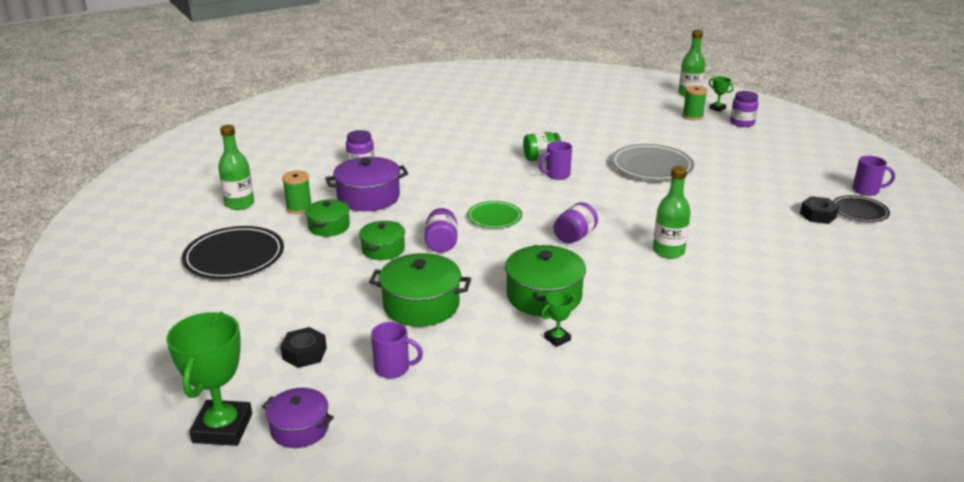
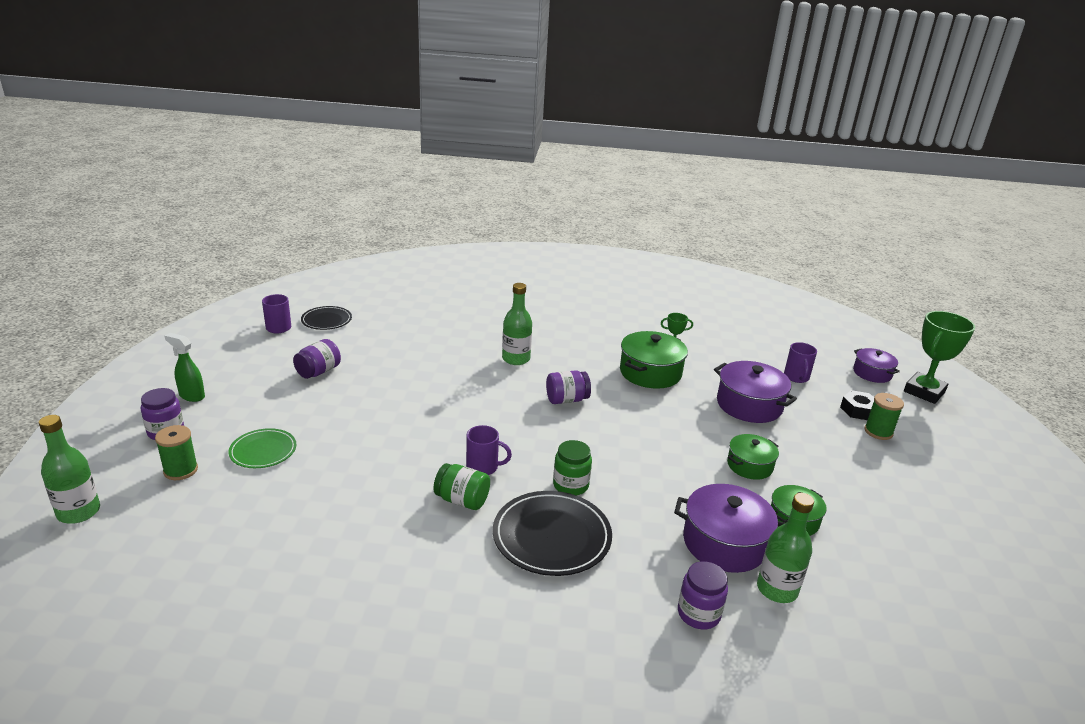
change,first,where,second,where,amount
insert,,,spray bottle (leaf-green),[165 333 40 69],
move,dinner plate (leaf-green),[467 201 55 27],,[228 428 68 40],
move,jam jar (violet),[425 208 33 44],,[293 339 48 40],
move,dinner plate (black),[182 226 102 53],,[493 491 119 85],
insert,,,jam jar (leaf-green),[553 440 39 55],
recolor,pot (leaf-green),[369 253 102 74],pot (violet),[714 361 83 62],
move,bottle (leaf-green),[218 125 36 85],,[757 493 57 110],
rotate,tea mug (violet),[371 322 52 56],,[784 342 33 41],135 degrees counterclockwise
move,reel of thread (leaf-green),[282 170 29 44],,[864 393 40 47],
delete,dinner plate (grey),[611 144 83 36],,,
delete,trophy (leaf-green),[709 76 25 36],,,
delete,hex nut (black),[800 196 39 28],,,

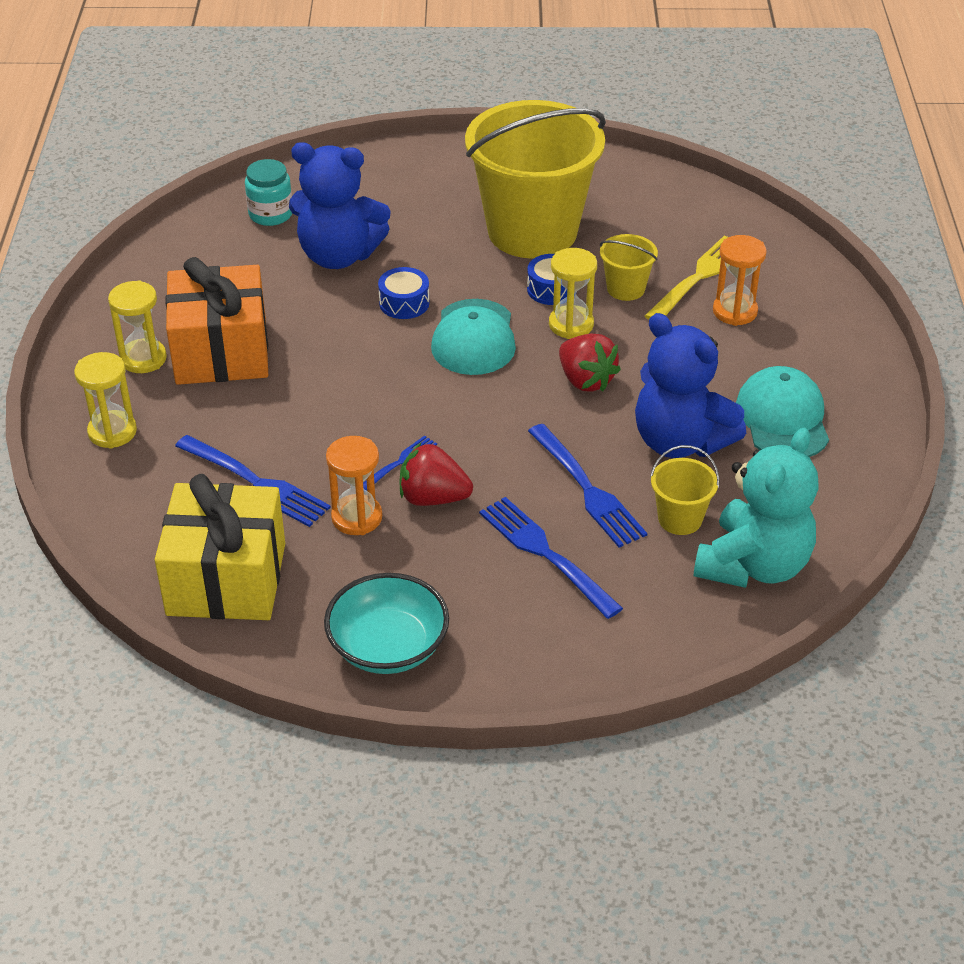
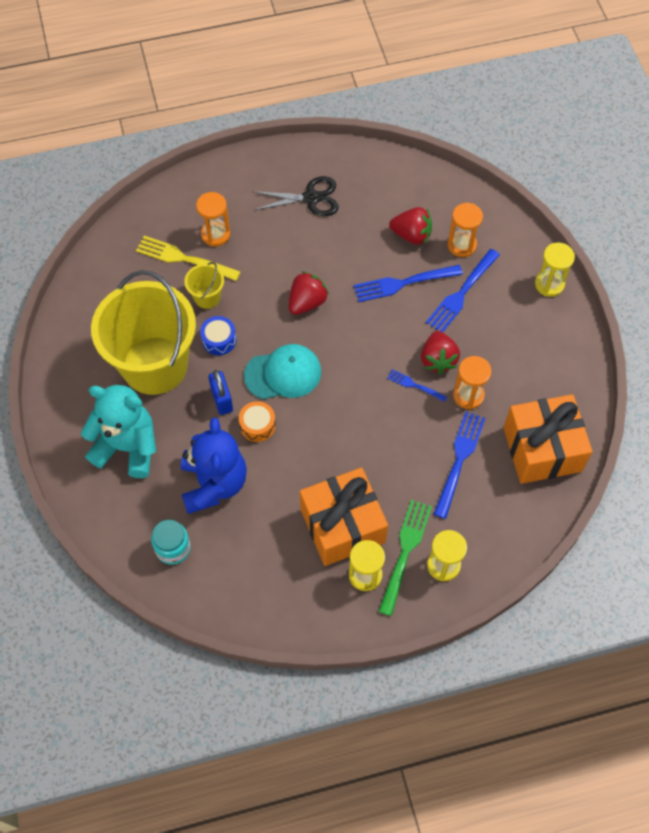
change,first,where,second,where,amount
move,teddy bear (turquoise),[694 428 125 160],,[81 385 75 93],
insert,,,lock (cobalt),[208 370 25 45],
recolor,drum (cobalt),[378 267 51 52],drum (bright orange),[239 401 37 41],
replace,baseball cap (turquoise),[736 366 93 91],pair of scissors (black),[252 176 87 40],
rotate,fork (cobalt),[528 424 119 124],,[353 265 110 37],150 degrees counterclockwise
insert,,,fork (leaf-green),[378 500 54 116],
replace,sand bucket (yellow),[650 445 70 90],toy strawberry (red),[389 207 43 38],
insert,,,hourglass (bright orange),[447 203 36 54],
recolor,wrapped gift (yellow),[155 474 130 146],wrapped gift (bright orange),[503 394 90 90],
move,hourglass (yellow),[549 248 48 91],,[535 243 40 54],
delete,bowl (turquoise),[324 573 125 101],,,
delete,teddy bear (cobalt),[635 313 111 145],,,

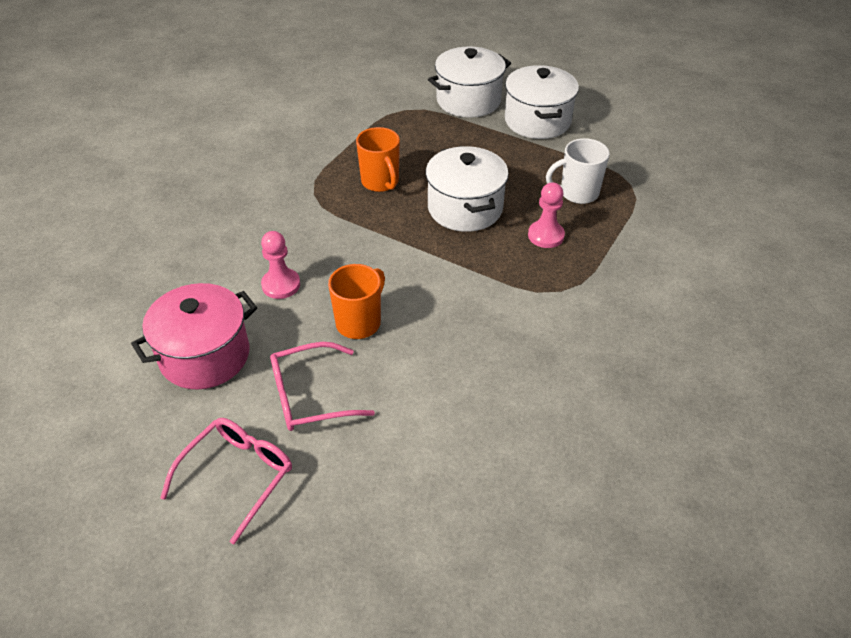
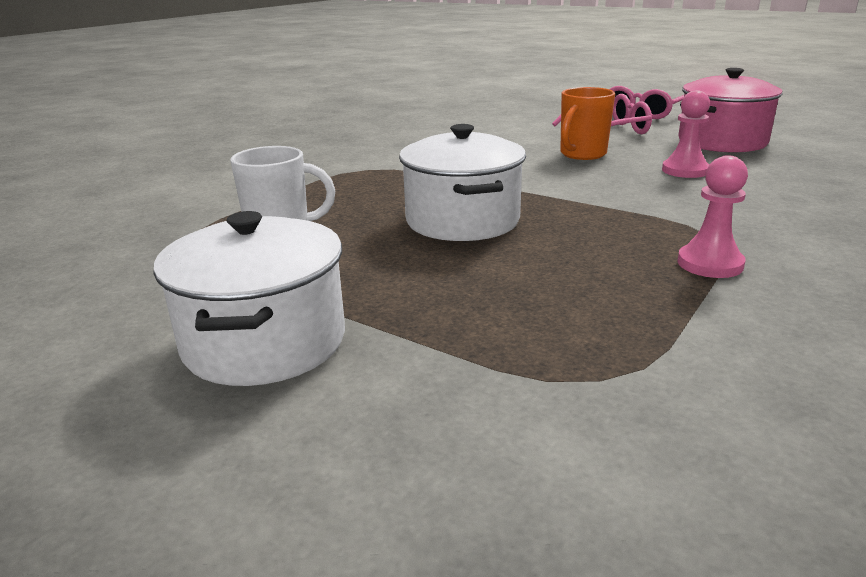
change,first,where,second,where,amount
move,game pawn (pink),[528 182 37 66],,[677 155 71 123],
delete,tea mug (bright orange),[356 127 44 65],,,
delete,pot (snow-white),[428 46 83 72],,,

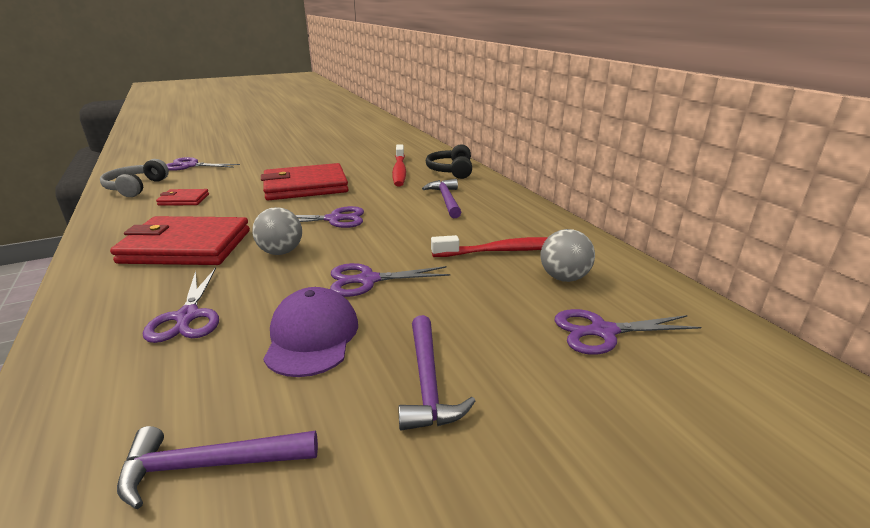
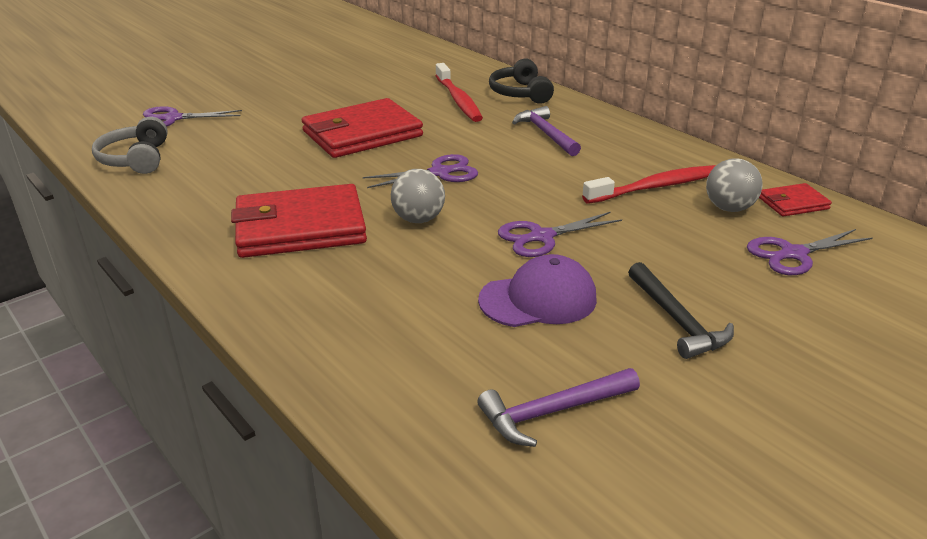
change,first,where,second,where,amount
rotate,baseball cap (violet),[263 287 95 90],,[478 254 119 73],90 degrees clockwise
recolor,hammer (violet),[398 315 77 116],hammer (black),[628 262 106 97],
move,wallet (red),[156 189 53 17],,[759 183 73 34],
delete,pair of scissors (violet),[143 268 76 75],,,

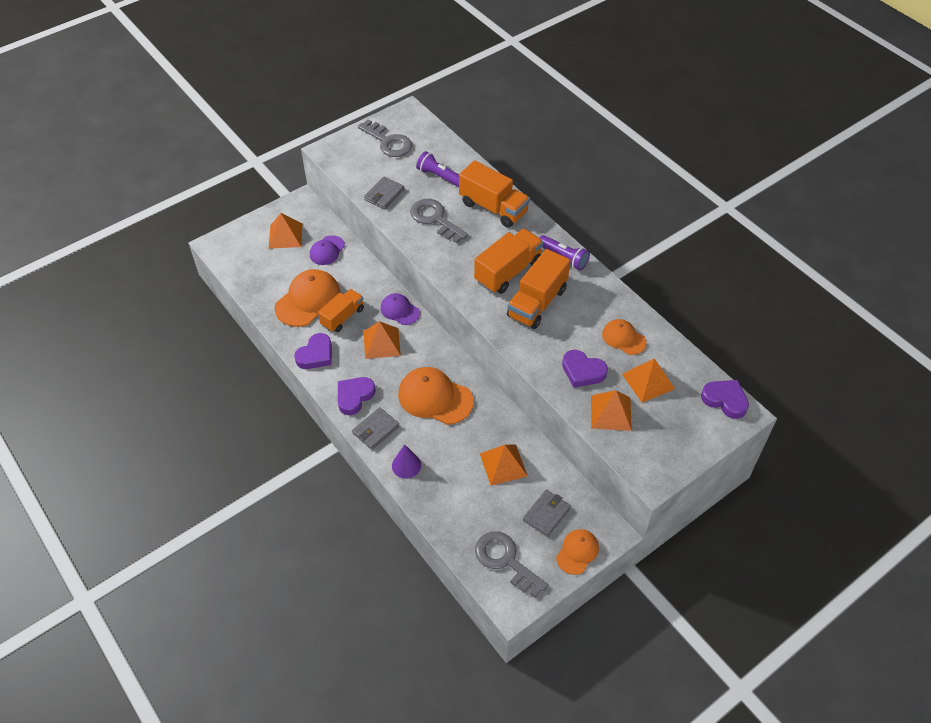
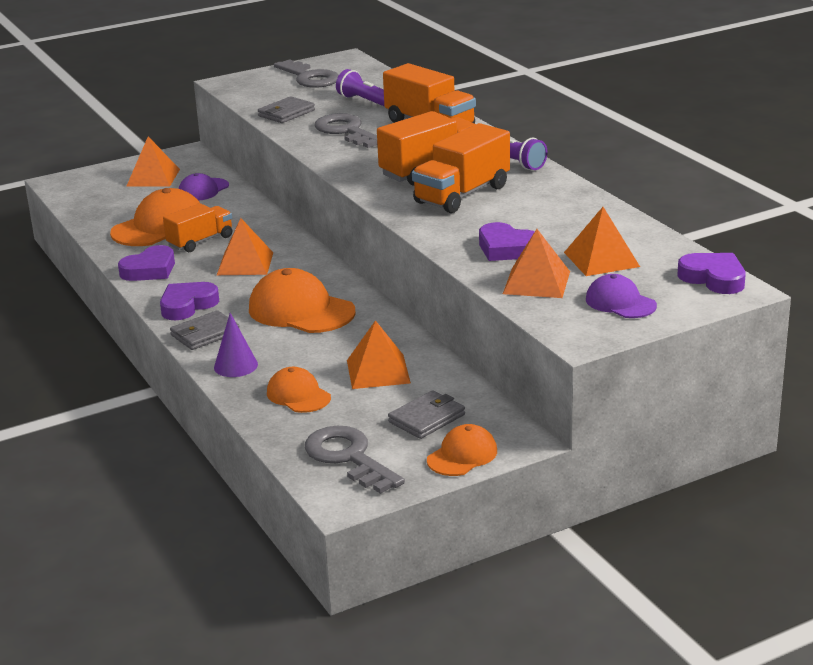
change,first,where,second,where,amount
move,baseball cap (bright orange),[602 319 44 36],,[267 367 64 46],
move,baseball cap (violet),[381 293 39 32],,[586 274 71 44],

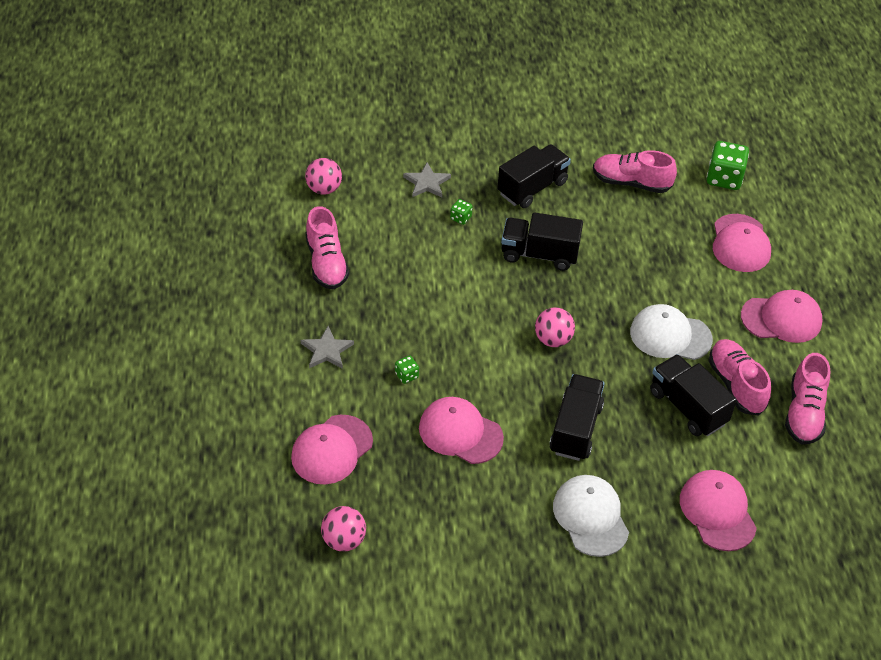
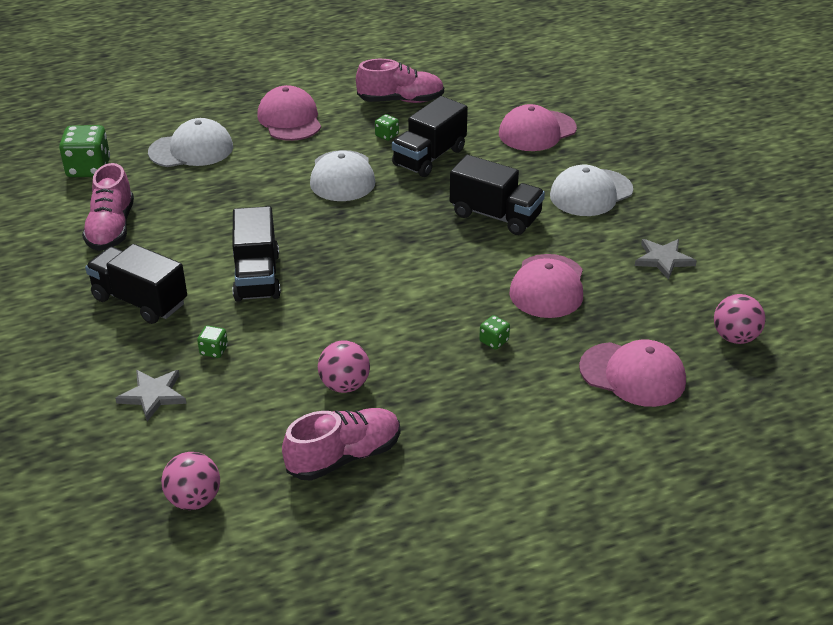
change,first,where,second,where,amount
recolor,baseball cap (pink),[713 214 58 58],baseball cap (snow-white),[148 118 85 49],
move,play ball (pink),[535 307 40 40],,[318 340 52 53],
replace,shoe (pink),[708 339 63 76],die (leaf-green),[375 114 24 27],
rotate,toy truck (black),[549 374 56 87],,[450 155 95 80],150 degrees counterclockwise
move,star shape (grey),[301 326 53 43],,[635 239 62 41],

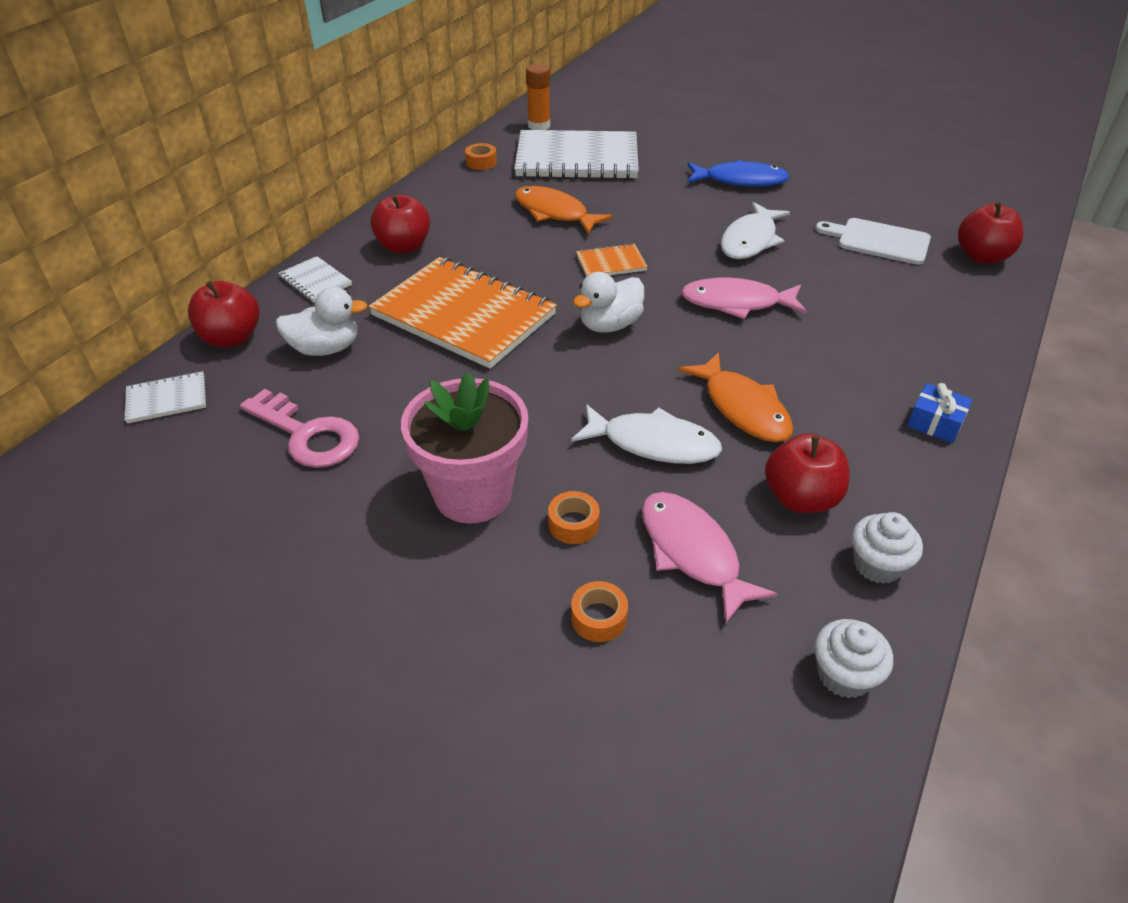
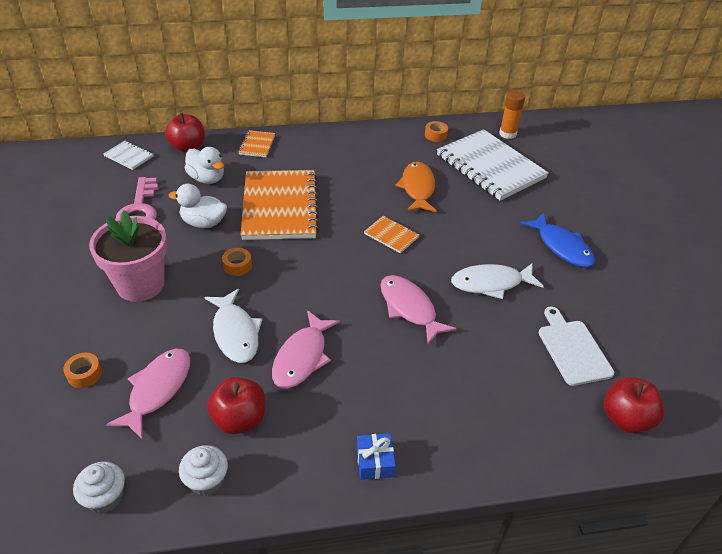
change,first,where,second,where,amount
move,rubber duck (snow-white),[573 272 71 61],,[169 184 58 44],
move,roll of tape (bright orange),[548 491 52 53],,[222 248 30 28],
recolor,notebook (snow-white),[278 256 74 47],notebook (bright orange),[238 130 37 27],
recolor,fish (bright orange),[678 352 115 90],fish (pink),[272 310 68 79],
delete,apple fruit (red),[371 194 59 59],,,

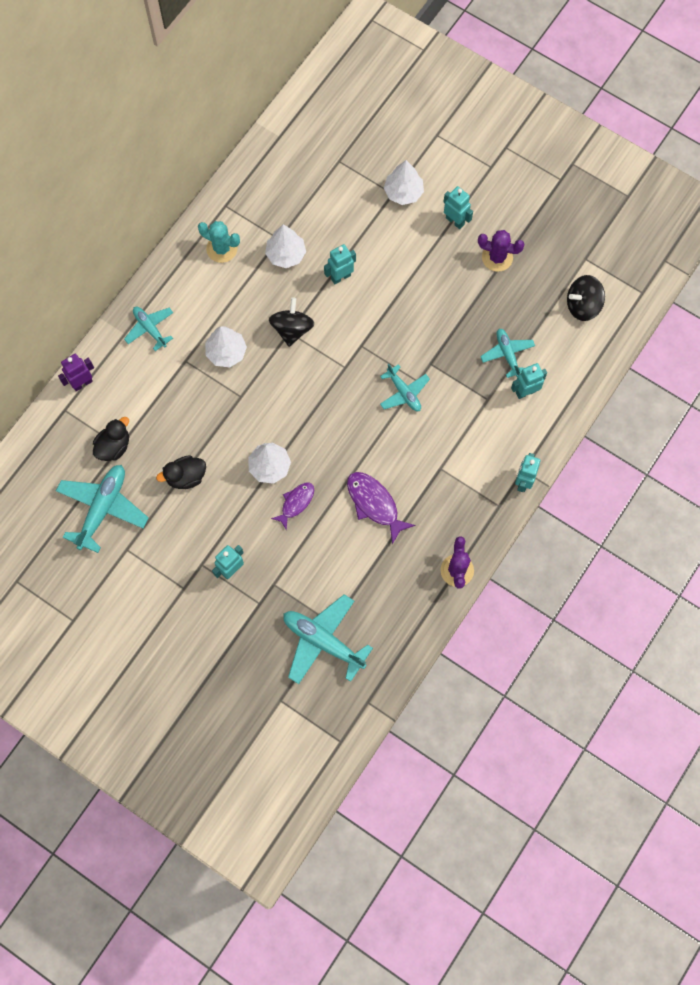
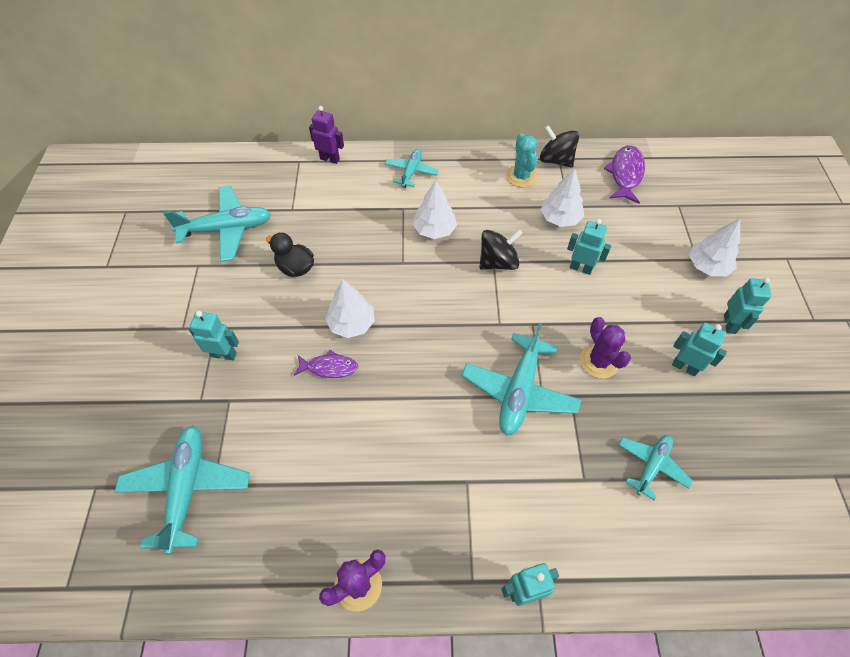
change,first,where,second,where,amount
resize,plane (turquoise),[380 364 50 47],,[462 323 119 112],x1.68
move,spinning top (black),[567 275 38 46],,[540 125 39 43],
move,saguaro cactus (violet),[478 230 47 42],,[580 317 51 62],
move,fish (violet),[347 472 68 72],,[604 146 41 58],
move,toy robot (turquoise),[511 363 36 36],,[672 323 55 53],
delete,rubber duck (black),[93 417 36 44],,,

